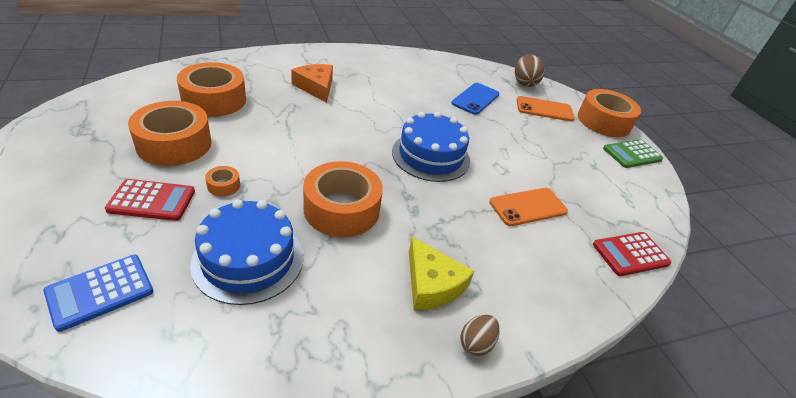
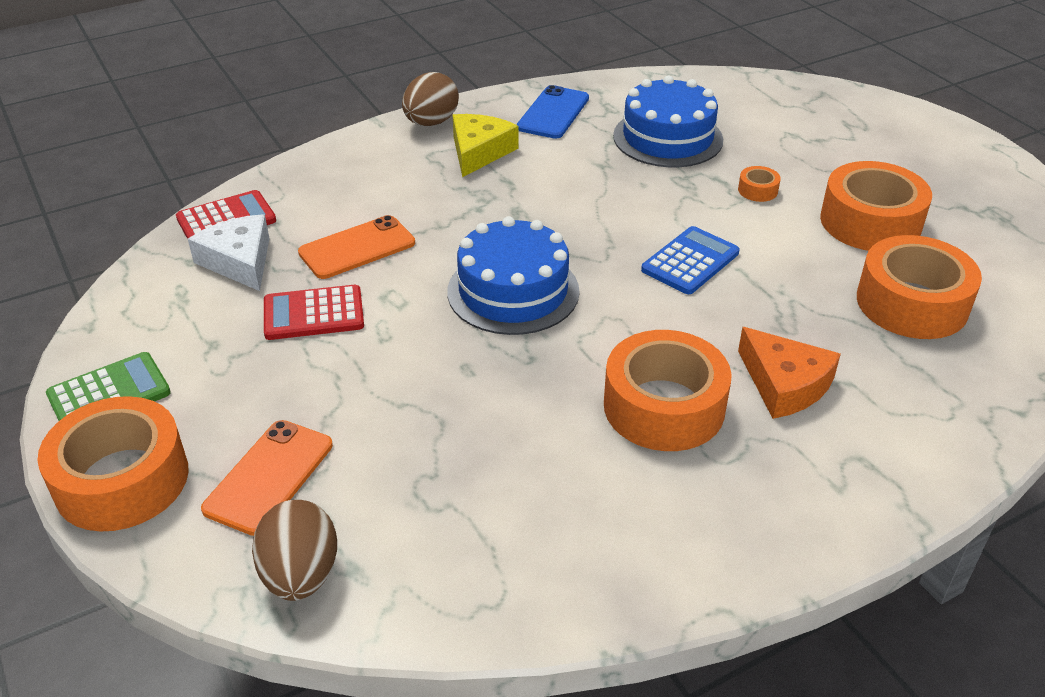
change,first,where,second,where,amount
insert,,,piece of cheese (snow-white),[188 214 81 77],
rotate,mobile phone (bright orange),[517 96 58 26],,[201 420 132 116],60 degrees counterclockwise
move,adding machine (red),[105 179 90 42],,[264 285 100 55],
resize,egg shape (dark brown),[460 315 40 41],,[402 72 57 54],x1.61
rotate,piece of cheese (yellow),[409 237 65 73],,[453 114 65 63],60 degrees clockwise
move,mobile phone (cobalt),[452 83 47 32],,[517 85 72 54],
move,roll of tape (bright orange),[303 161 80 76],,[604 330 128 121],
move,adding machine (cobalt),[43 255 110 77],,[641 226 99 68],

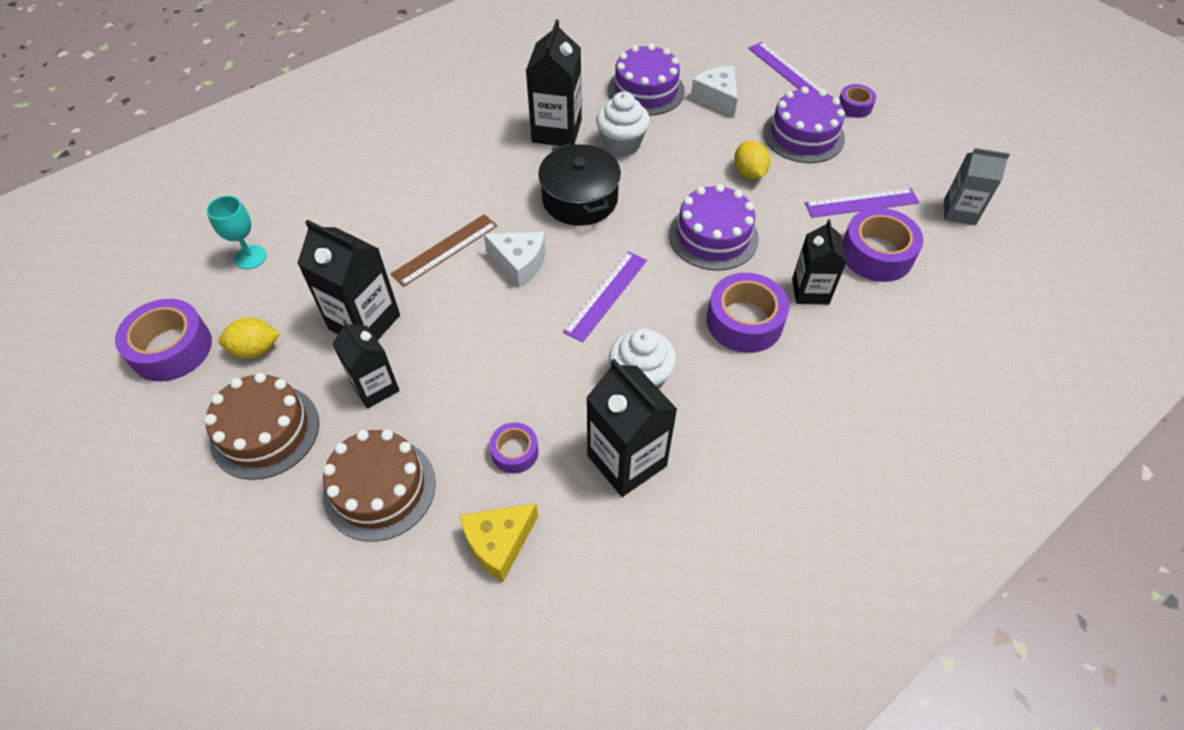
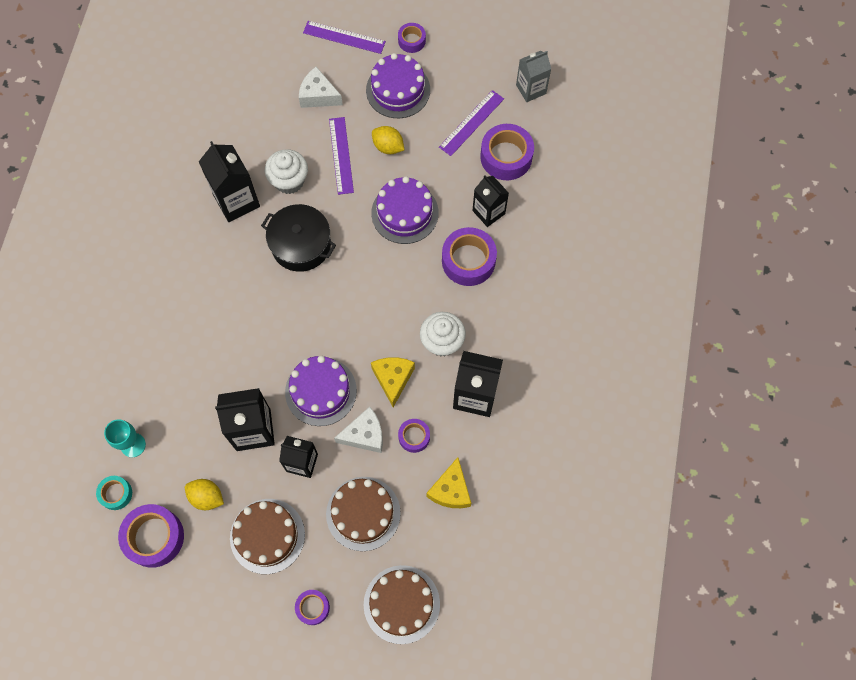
change,first,where,second,where,amount
insert,,,roll of tape (turquoise),[96 476 36 34],
rotate,citrus fruit (yellow),[219 317 61 41],,[185 479 39 31],75 degrees clockwise
move,gateau (violet),[608 43 77 73],,[285 356 72 70],
insert,,,roll of tape (violet),[295 590 35 35],
move,measuring stick (violet),[563 251 84 92],,[329 117 25 78],
move,piece of cheese (snow-white),[484 232 61 56],,[334 406 49 47],
insert,,,gateau (dark brown),[364 565 76 79],
insert,,,piece of cheese (yellow),[371 357 44 50],
delete,measuring stick (dark brown),[390 214 107 73],,,

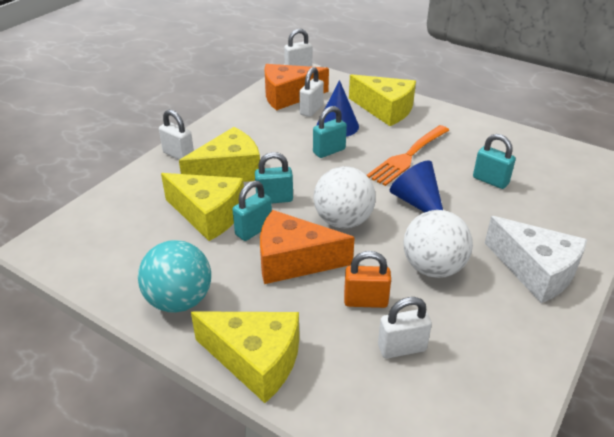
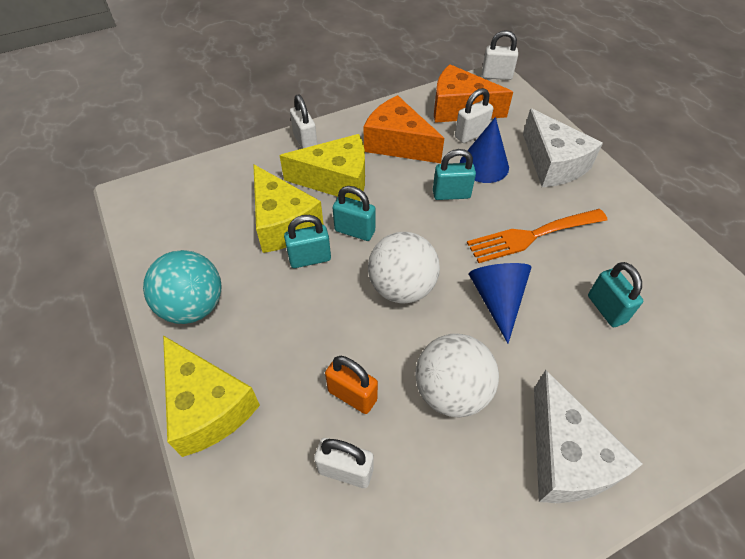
change,first,where,second,where,amount
move,piece of cheese (bright orange),[260 210 95 74],,[364 95 80 68],
recolor,piece of cheese (yellow),[349 74 67 52],piece of cheese (snow-white),[523 108 80 79],

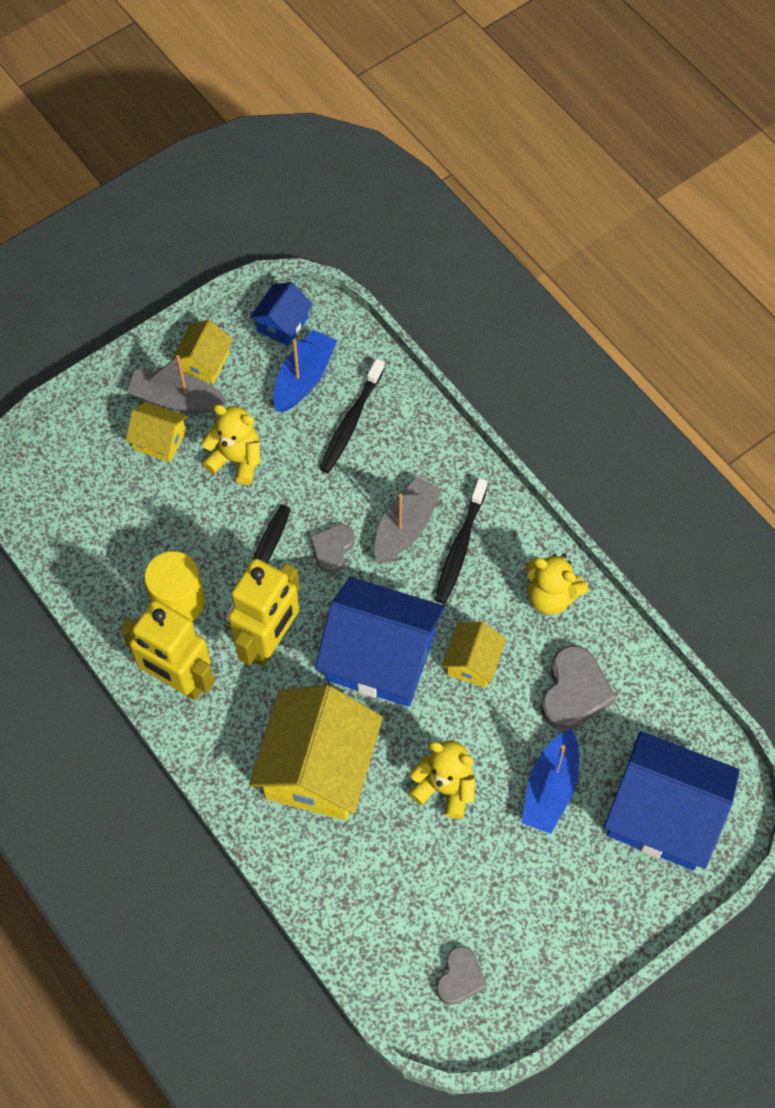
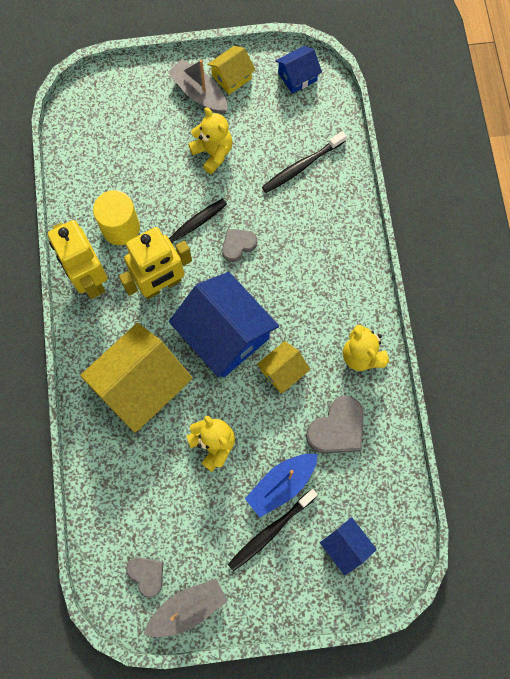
change,first,where,second,where,amount
rotate,love heart (grey),[436 946 51 59],,[126 557 38 41],90 degrees counterclockwise
move,boat (grey),[374 477 68 86],,[144 578 84 59],
move,toothbrush (black),[435 478 52 126],,[228 489 90 82],
resize,cottage (cobalt),[604 731 136 139],,[320 517 57 58],x0.50
delete,cottage (yellow),[125 402 63 60],,,
delete,boat (cobalt),[273 329 64 83],,,

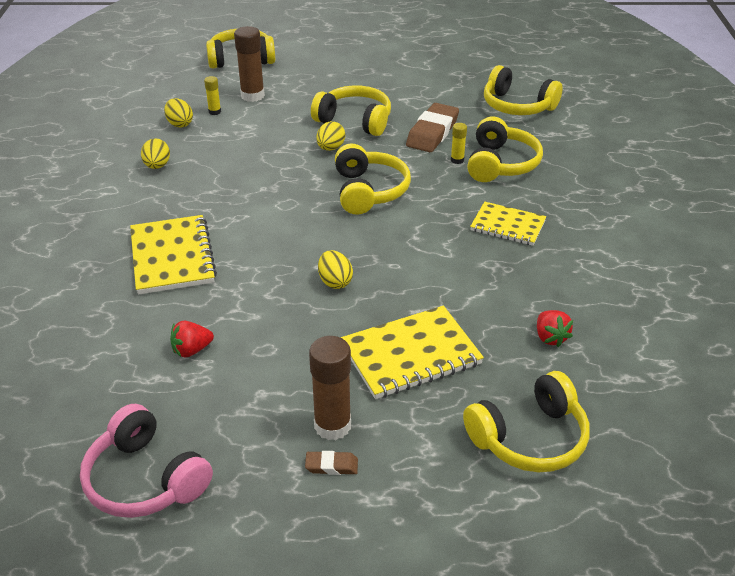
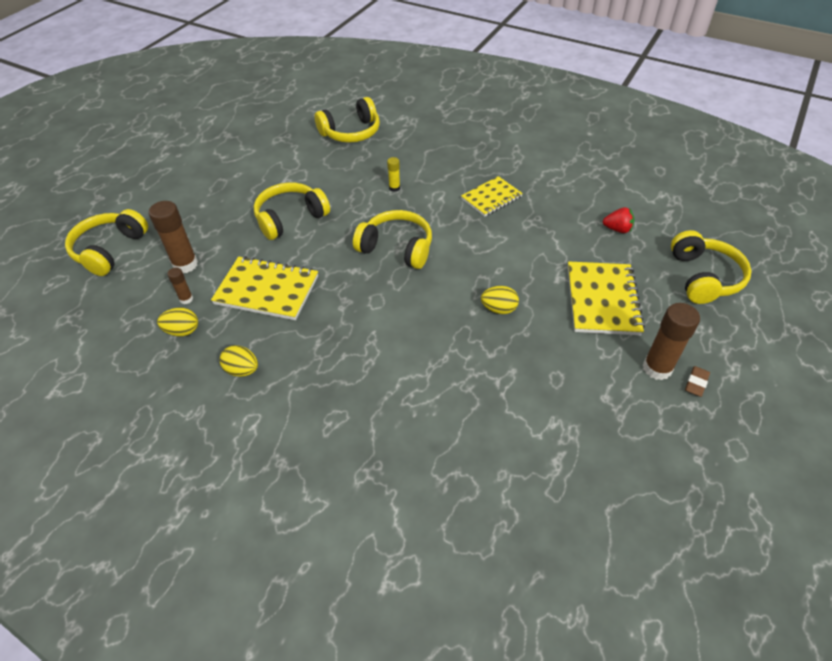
change,first,where,second,where,amount
recolor,stick of glue (yellow),[204 76 17 39],stick of glue (dark brown),[167 267 26 37],
move,notebook (yellow),[130 215 87 80],,[211 256 107 64],
delete,headphones (pink),[80 404 133 114],,,
delete,toy strawberry (red),[170 321 44 36],,,
delete,egg shape (yellow),[316 121 29 30],,,
delete,eraser (dark brown),[406 103 53 49],,,
delete,headphones (yellow),[467 117 76 65],,,

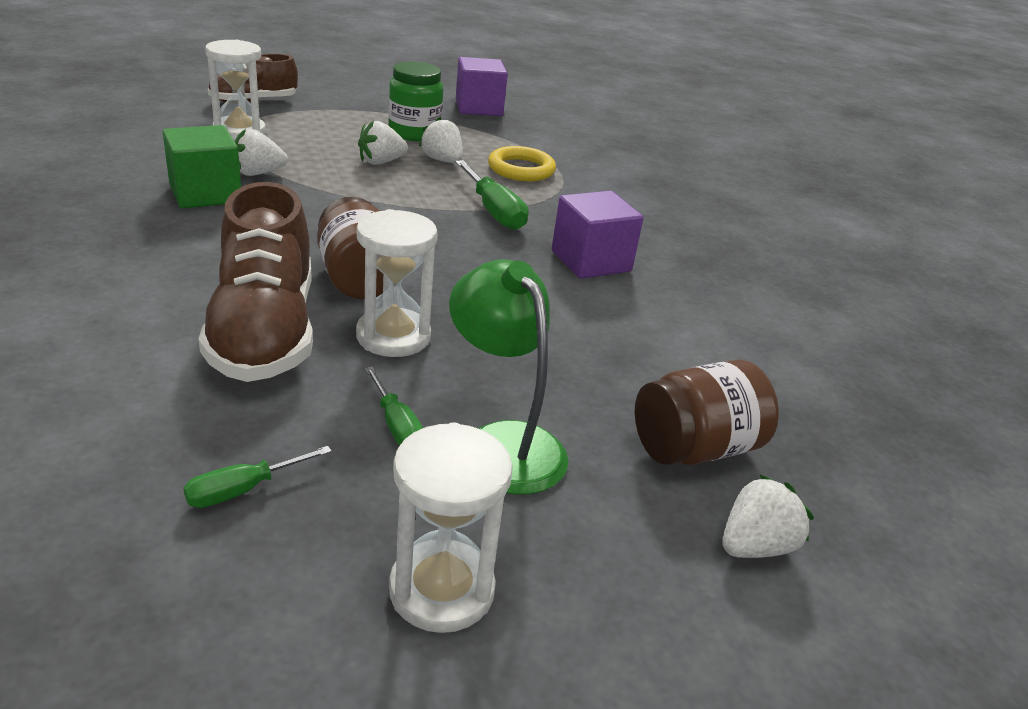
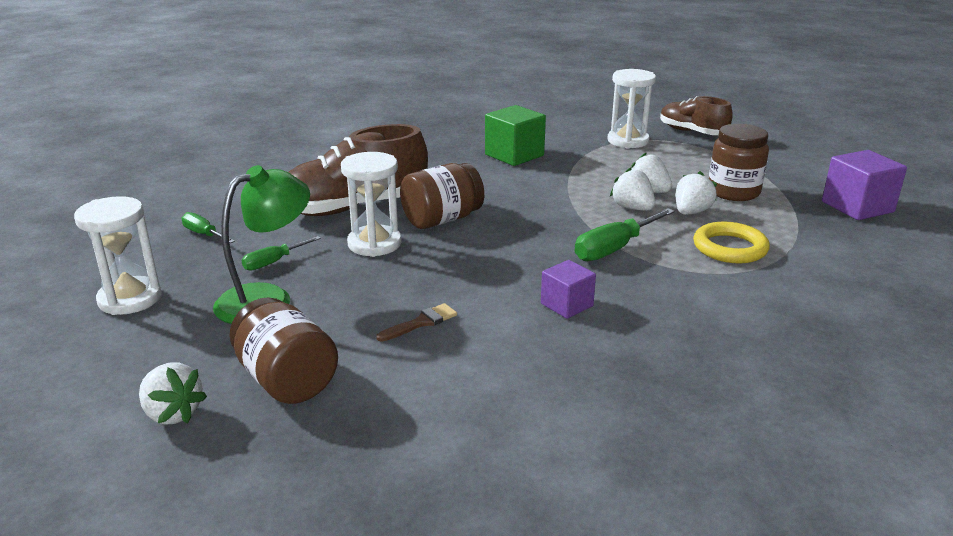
change,first,where,second,where,amount
insert,,,brush (dark brown),[376 303 81 39],
resize,cube (violet),[552 191 92 88],,[541 260 55 59],x0.62
move,toy strawberry (snow-white),[235 129 53 47],,[610 167 45 44],
recolor,jam jar (leaf-green),[388 61 55 80],jam jar (dark brown),[709 124 60 77],

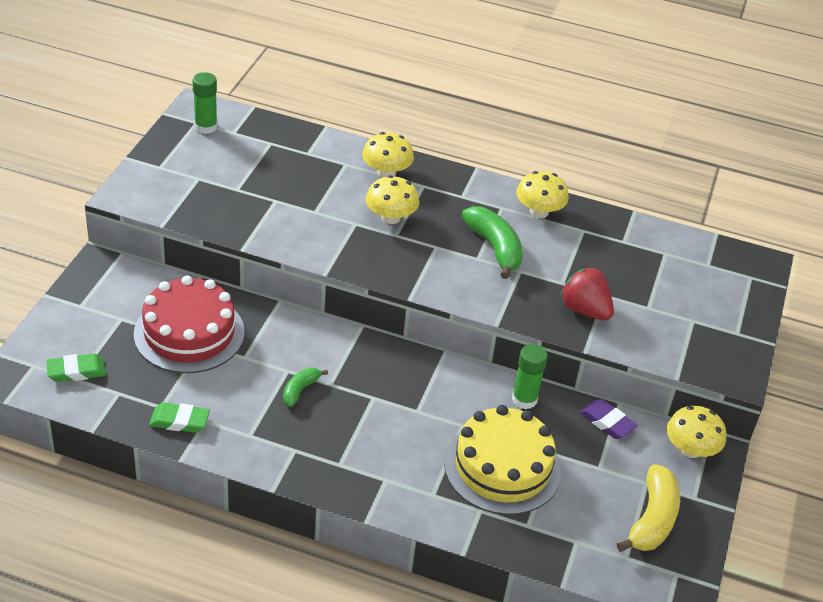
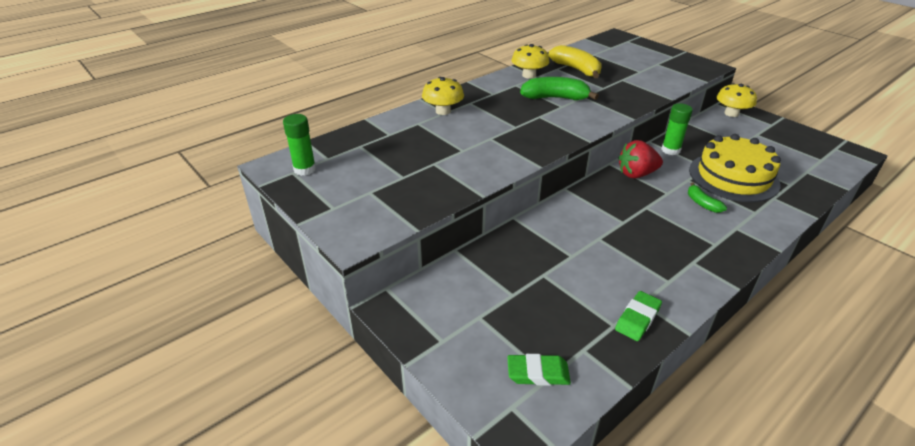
change,first,where,second,where,amount
rotate,eraser (leaf-green),[46 353 60 29],,[507 354 64 32],75 degrees clockwise
move,toy banana (yellow),[617 464 63 88],,[548 45 54 33],
move,toy strawberry (red),[560 268 54 52],,[619 140 44 38],
move,toy banana (leaf-green),[283 368 45 39],,[688 182 39 31],
delete,gateau (red),[134 275 111 98],,,
delete,mushroom (yellow),[366 175 53 49],,,
delete,eraser (violet),[580 399 58 40],,,

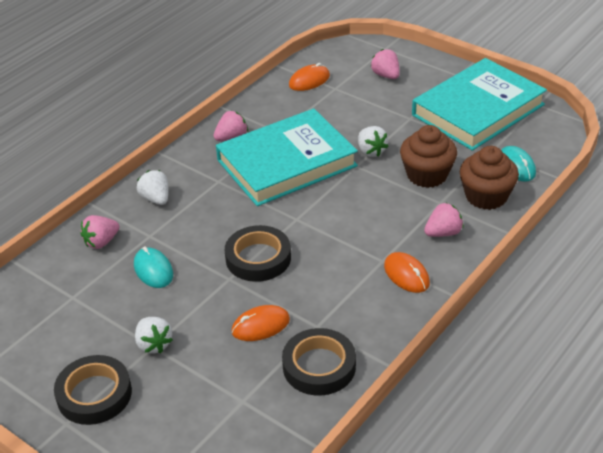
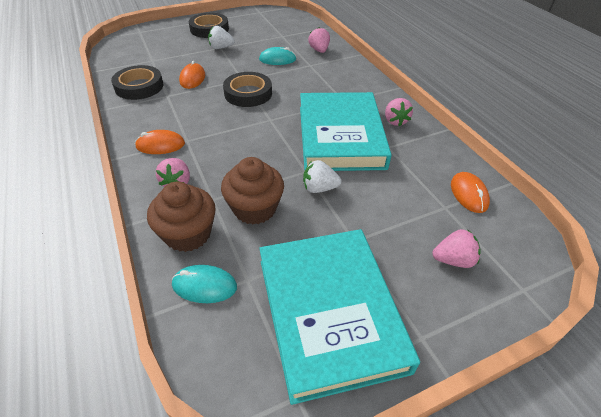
change,first,where,second,where,amount
delete,toy strawberry (snow-white),[137 170 32 35],,,

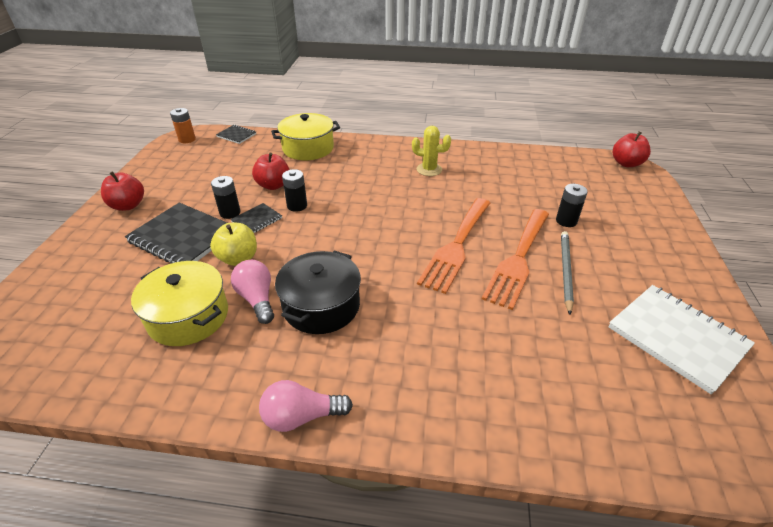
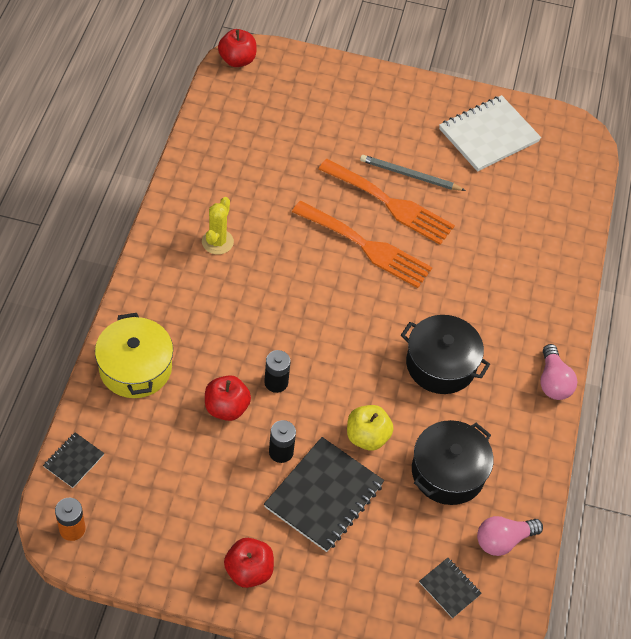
change,first,where,second,where,amount
recolor,pot (yellow),[131 261 97 85],pot (black),[412 420 81 85],
move,notebook (black),[231 203 51 30],,[419 558 63 60],
move,lightbulb (pink),[231 260 43 64],,[477 516 66 40],
delete,AA battery (black),[556 184 32 43],,,

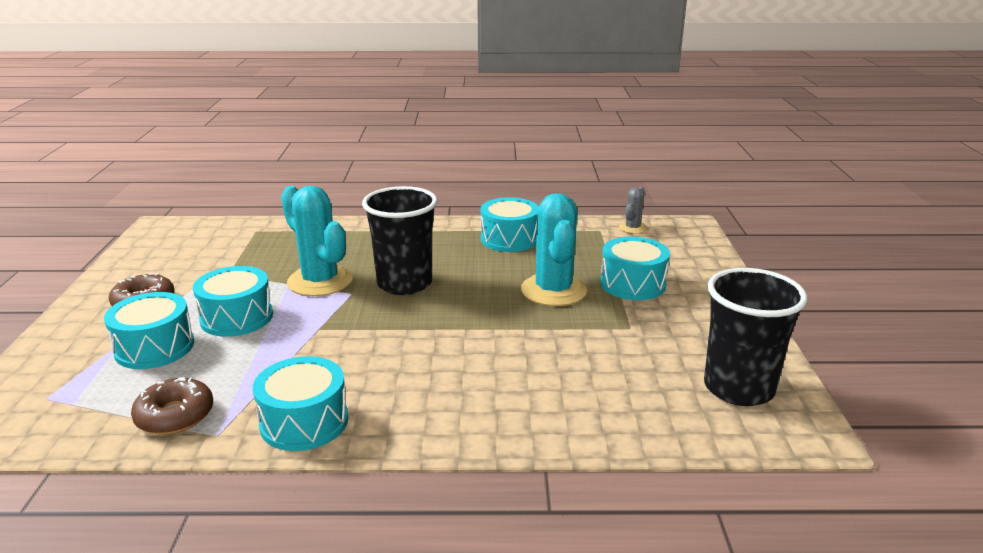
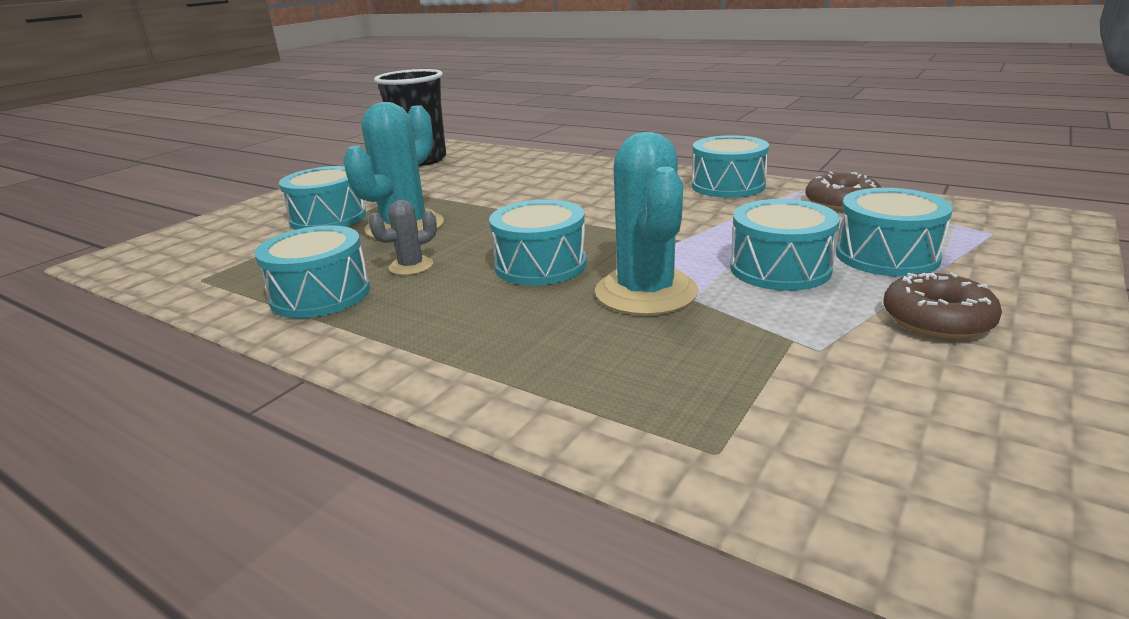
change,first,where,second,where,amount
move,saguaro cactus (grey),[619 186 28 48],,[369 200 68 75],
replace,cup (black),[362 186 76 109],drum (turquoise),[489 199 98 87],

